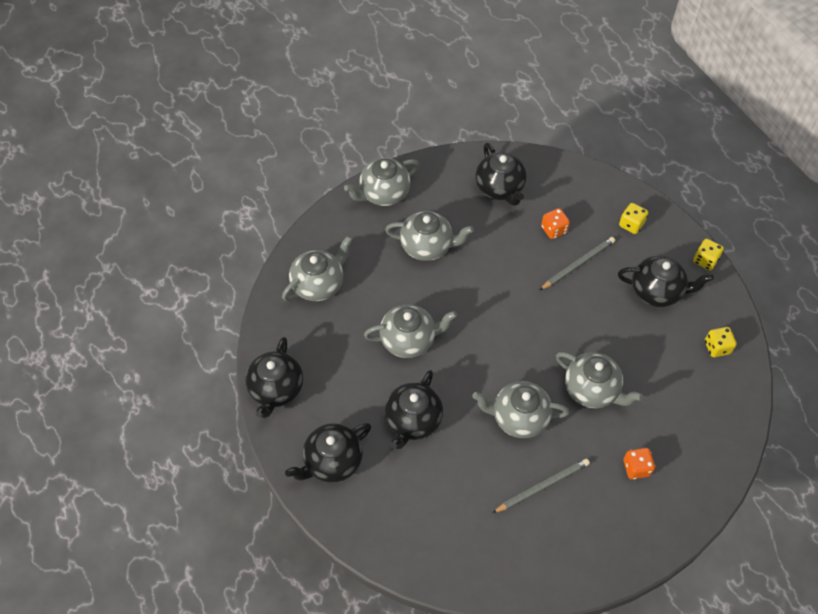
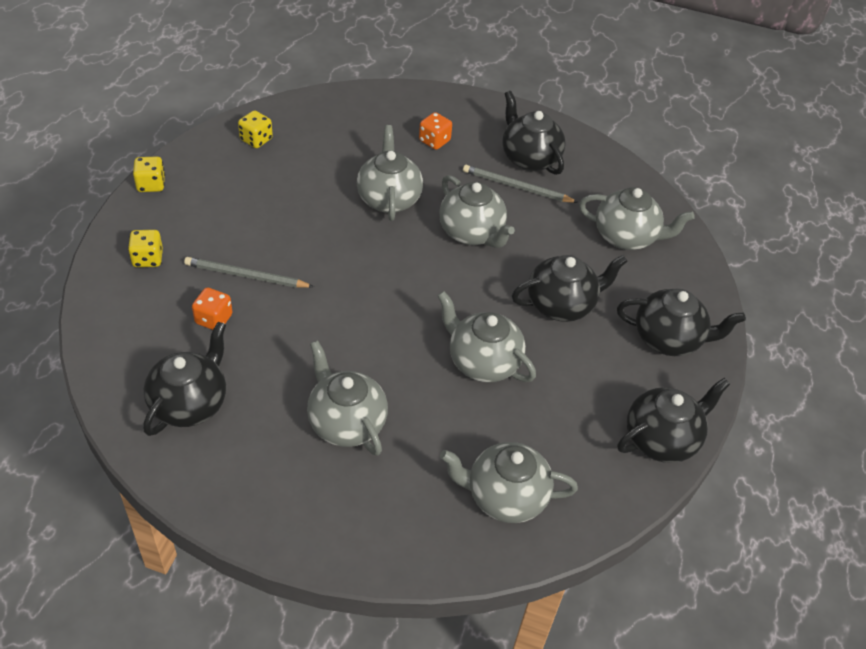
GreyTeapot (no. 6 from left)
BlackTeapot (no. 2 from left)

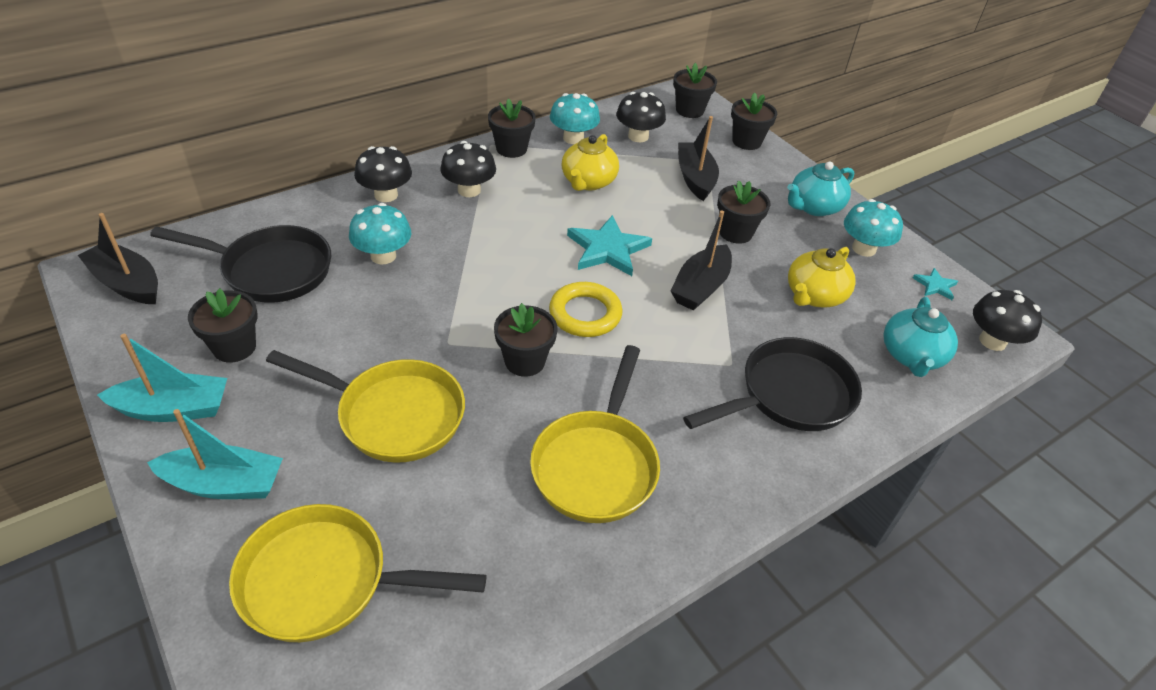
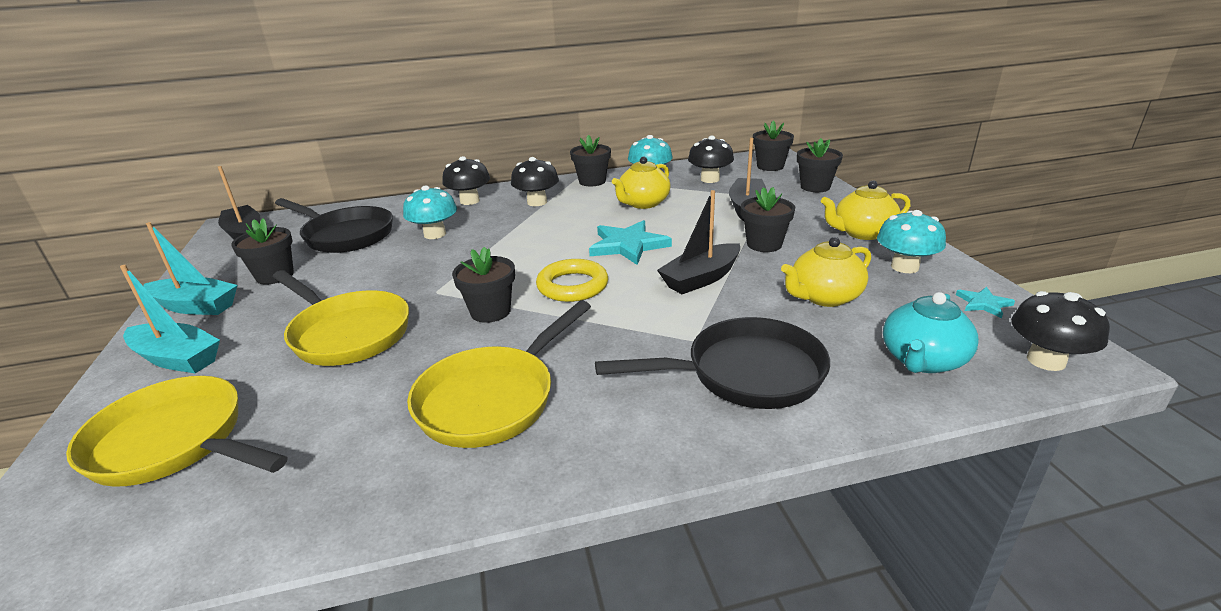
YellowTeapot (no. 3 from left)

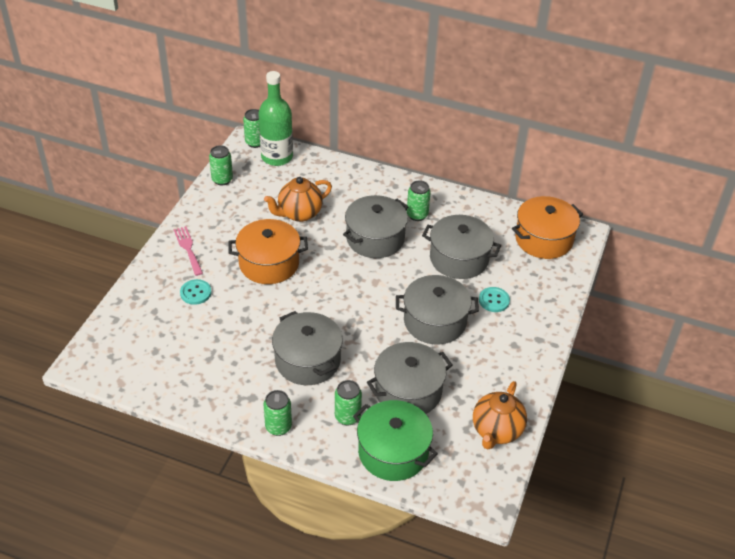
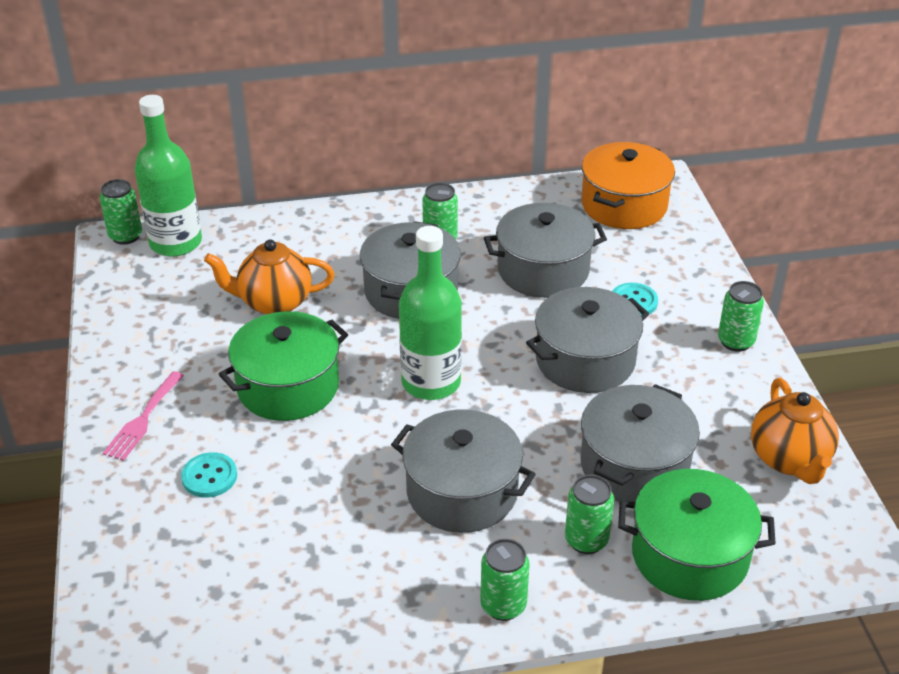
GreenBottle (no. 2 from left)
GreenCan (no. 5 from left)
GreenPot (no. 1 from left)
PinkFork
OrangeTeapot (no. 1 from left)

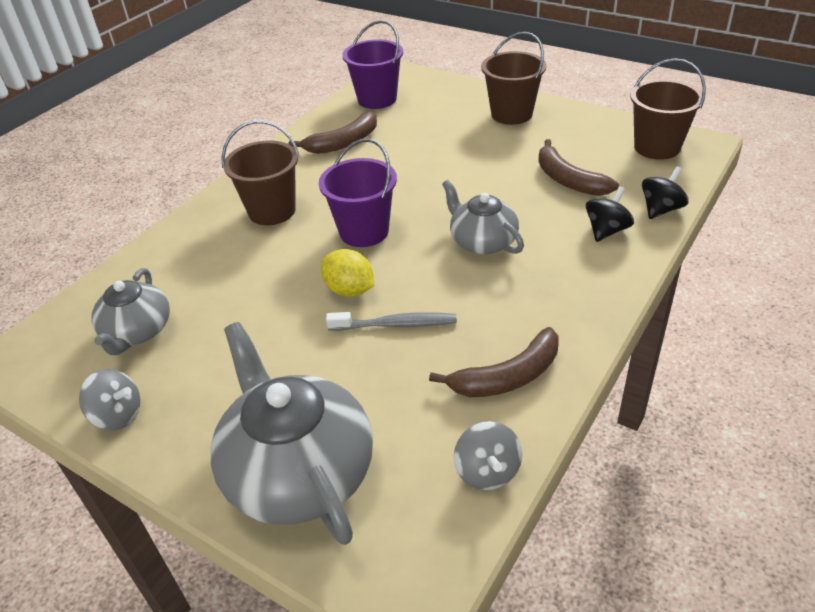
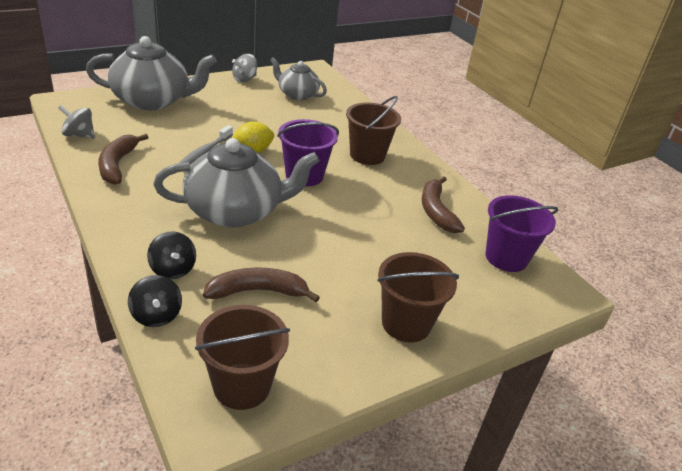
GreyTeapot (no. 2 from left)

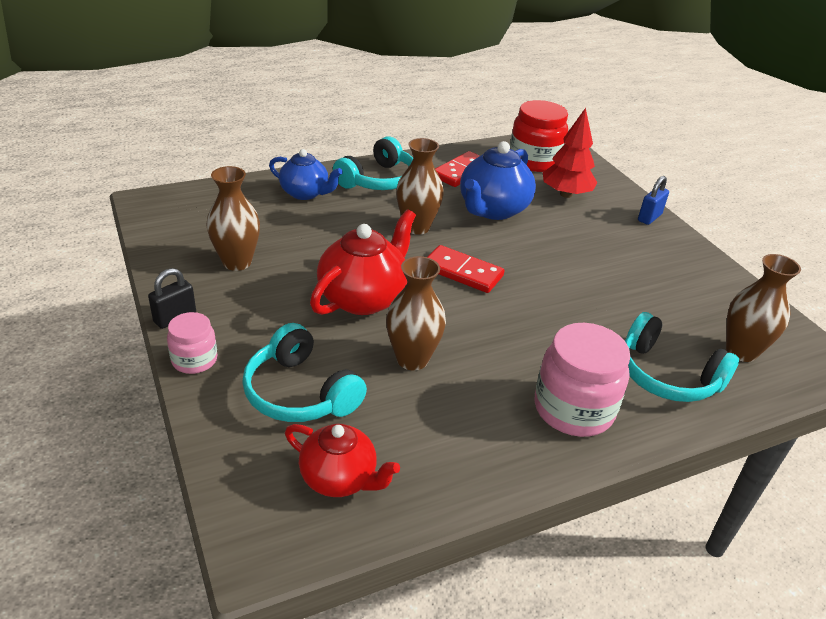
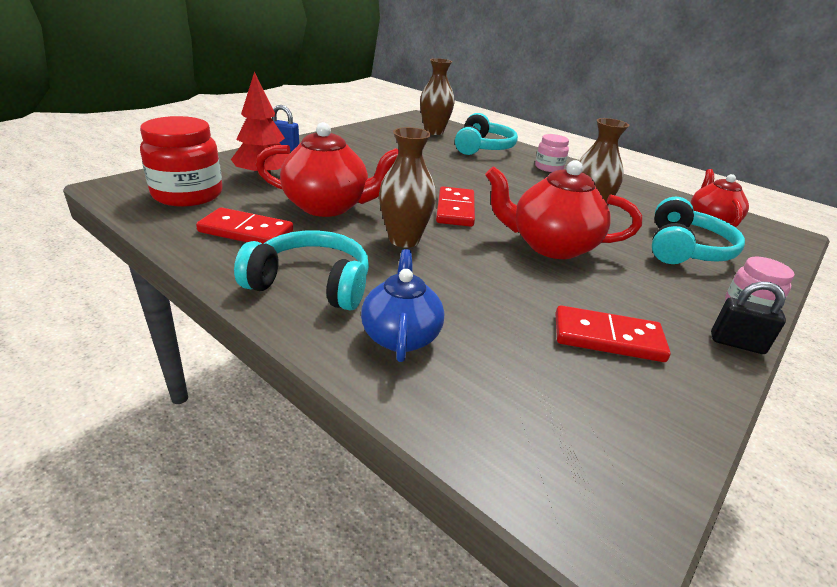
RedDomino (no. 3 from left)
RedTeapot (no. 1 from left)
PinkJar (no. 1 from left)

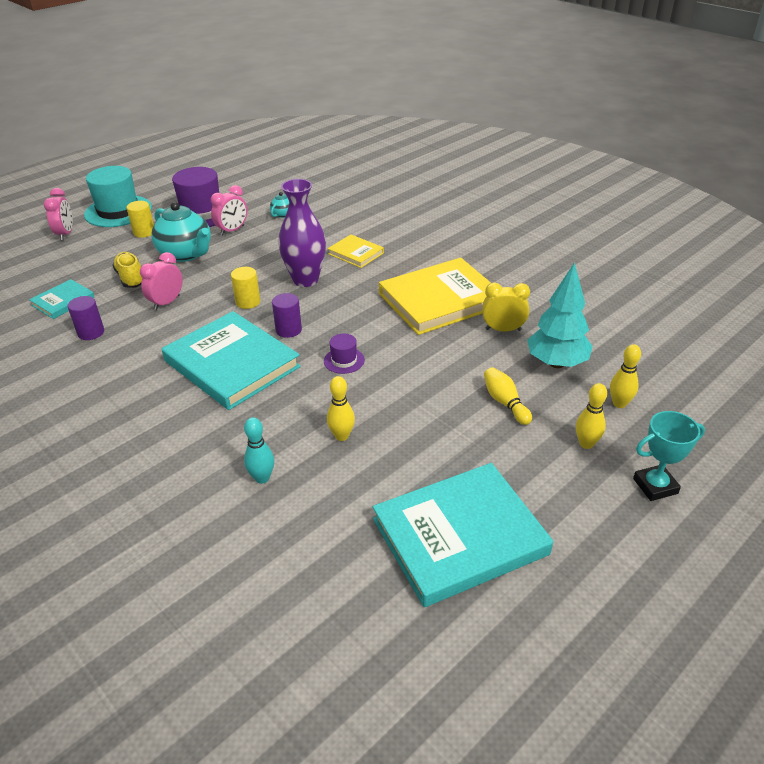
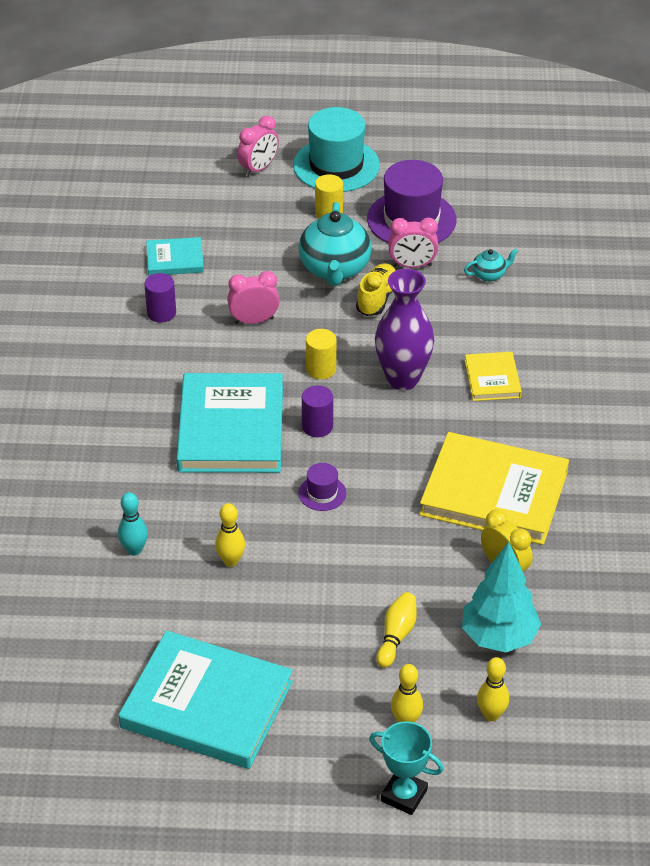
YellowShoe

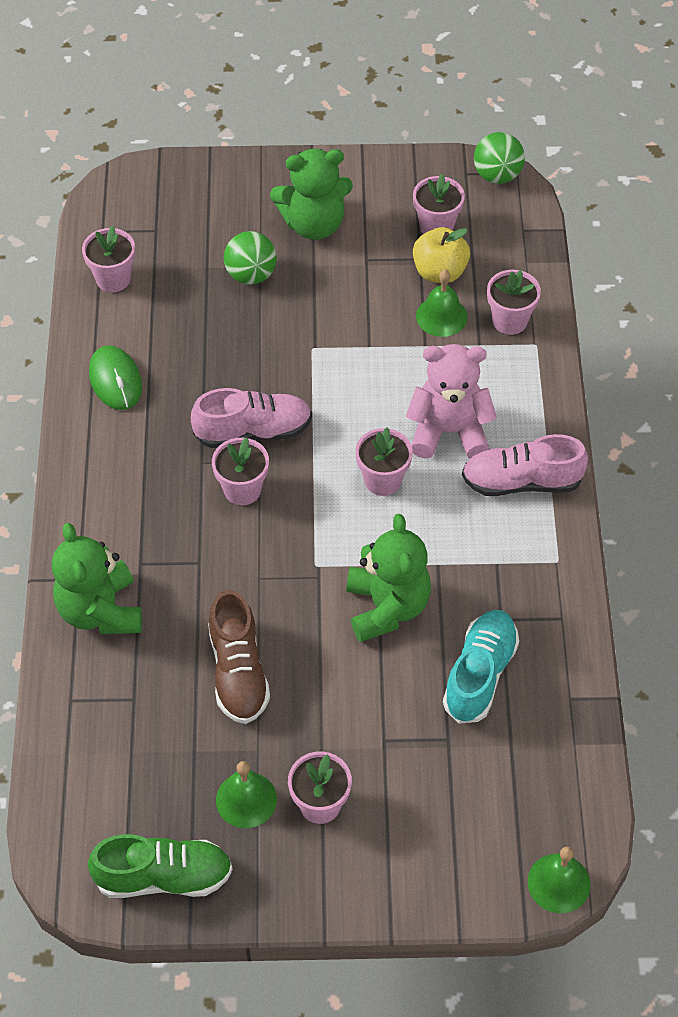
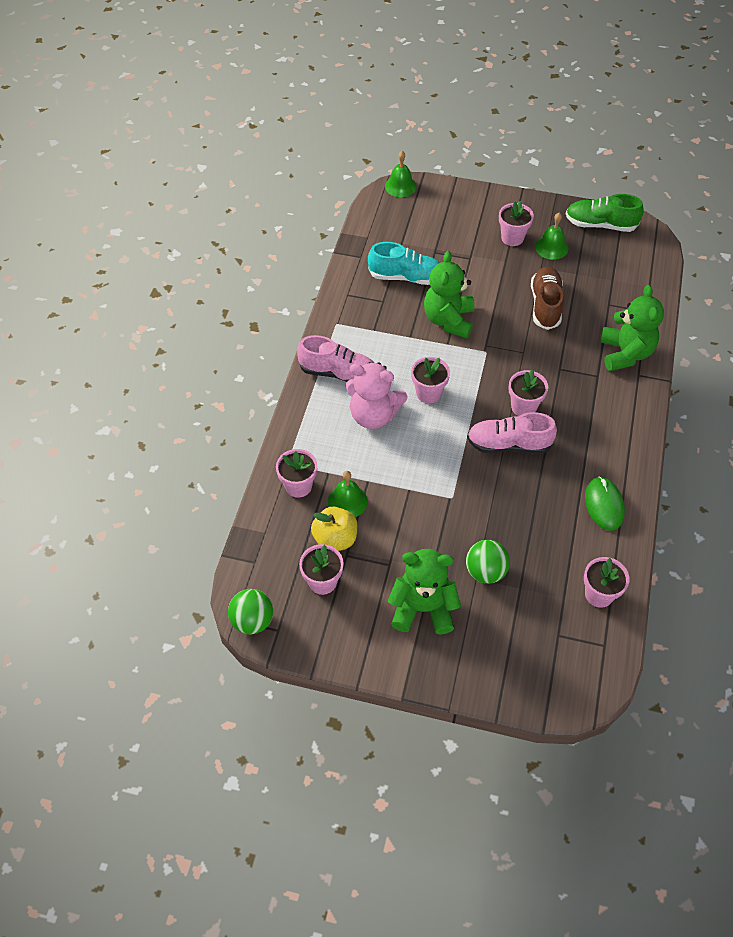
TurquoiseShoe

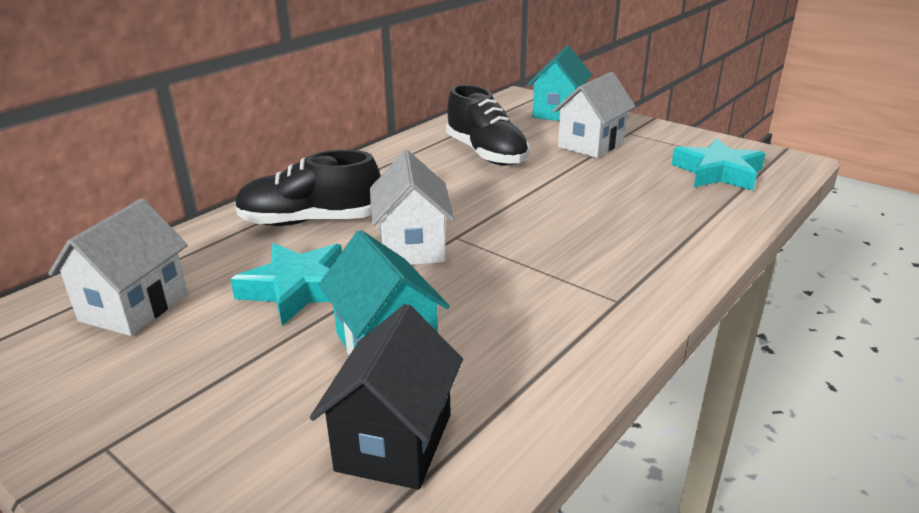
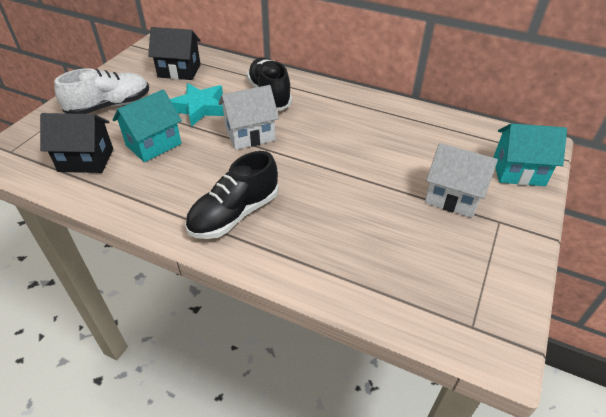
TurquoiseStar (no. 2 from left in the first image)
WhiteShoe
BlackShoe (no. 1 from left)
BlackHouse (no. 2 from left)

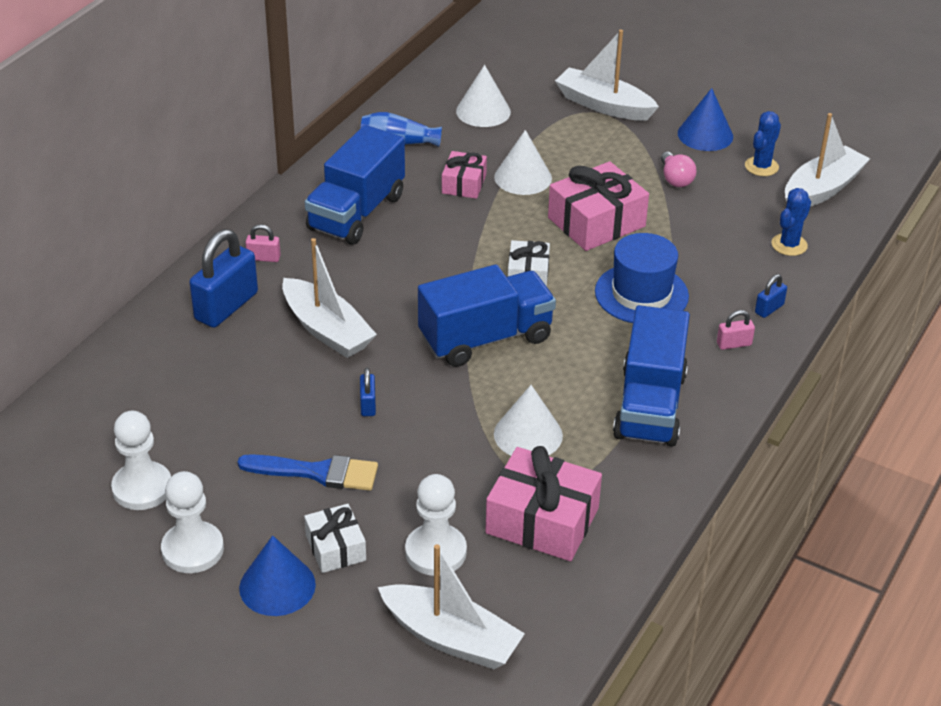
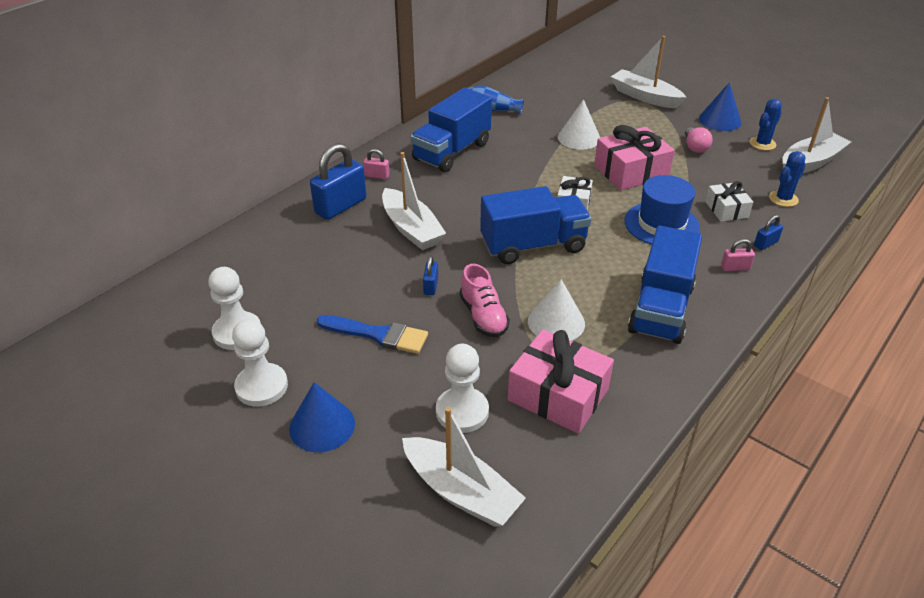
PinkGift (no. 1 from left in the first image)
WhiteCone (no. 1 from left in the first image)
PinkShoe
WhiteGift (no. 2 from left)

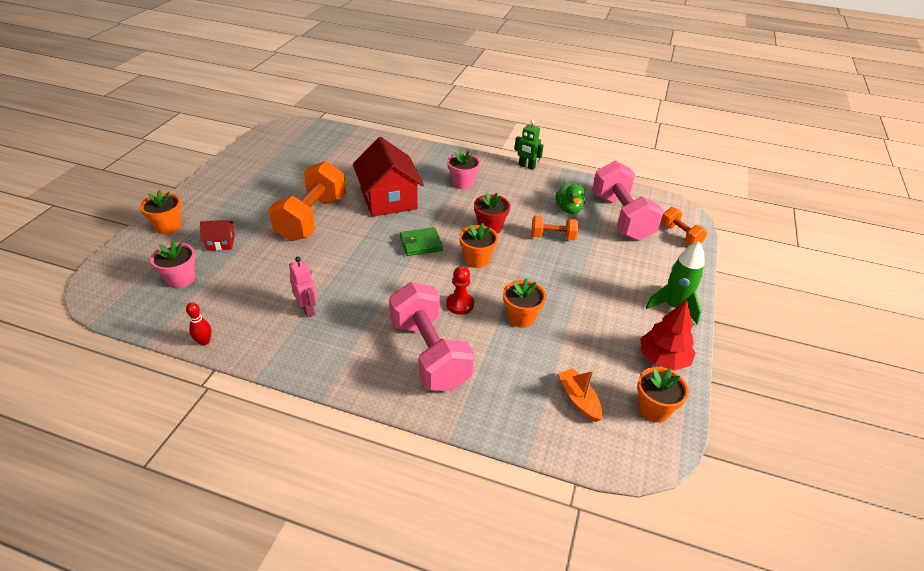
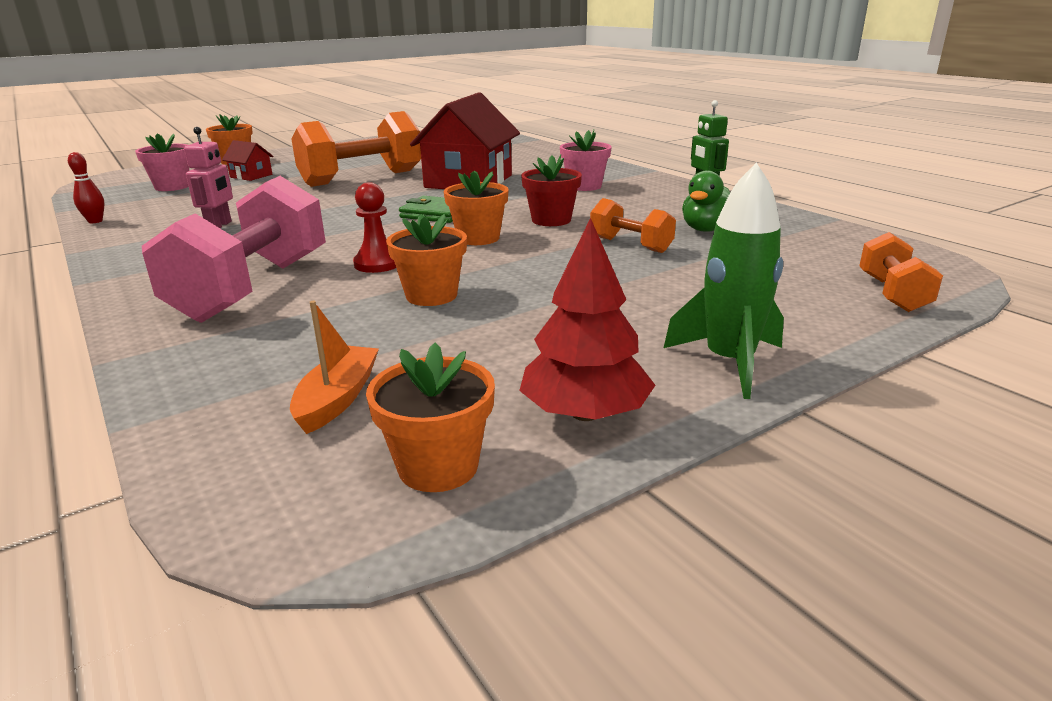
PinkDumbbell (no. 2 from left in the first image)

